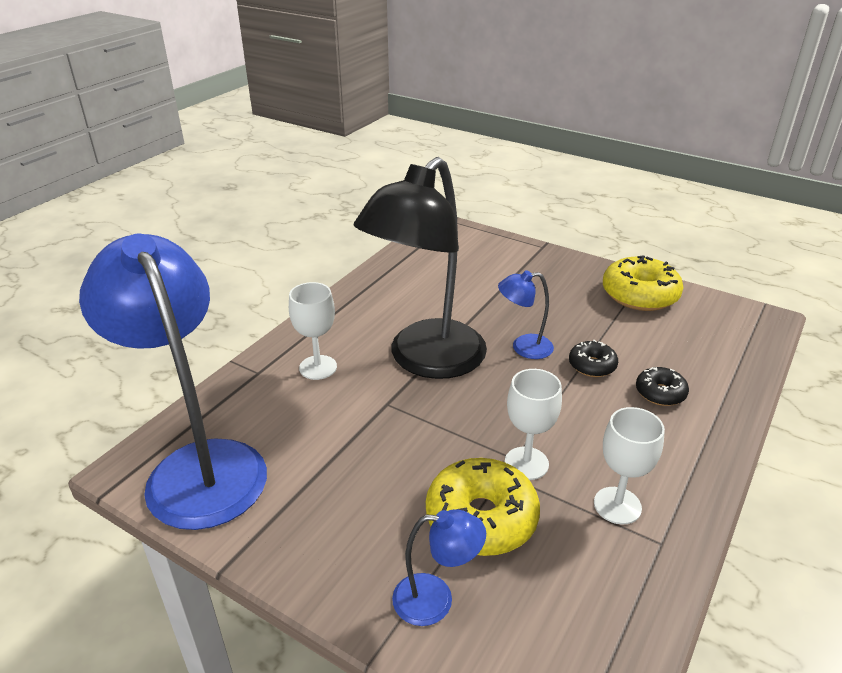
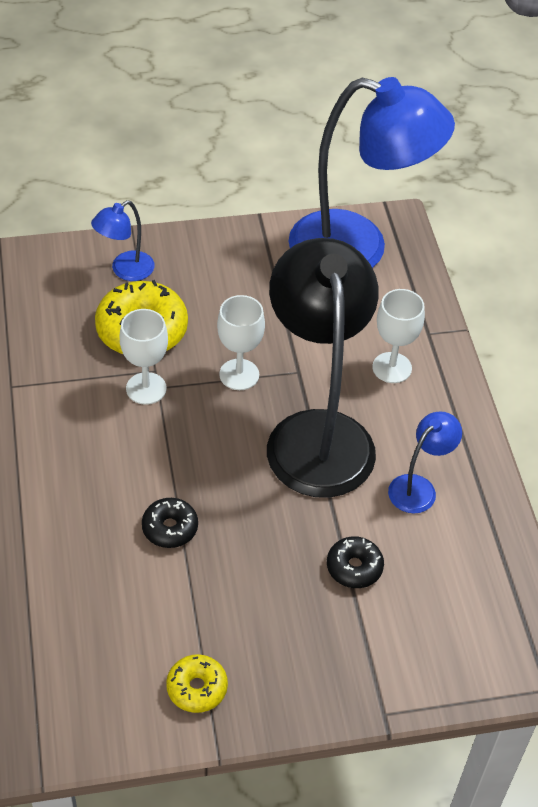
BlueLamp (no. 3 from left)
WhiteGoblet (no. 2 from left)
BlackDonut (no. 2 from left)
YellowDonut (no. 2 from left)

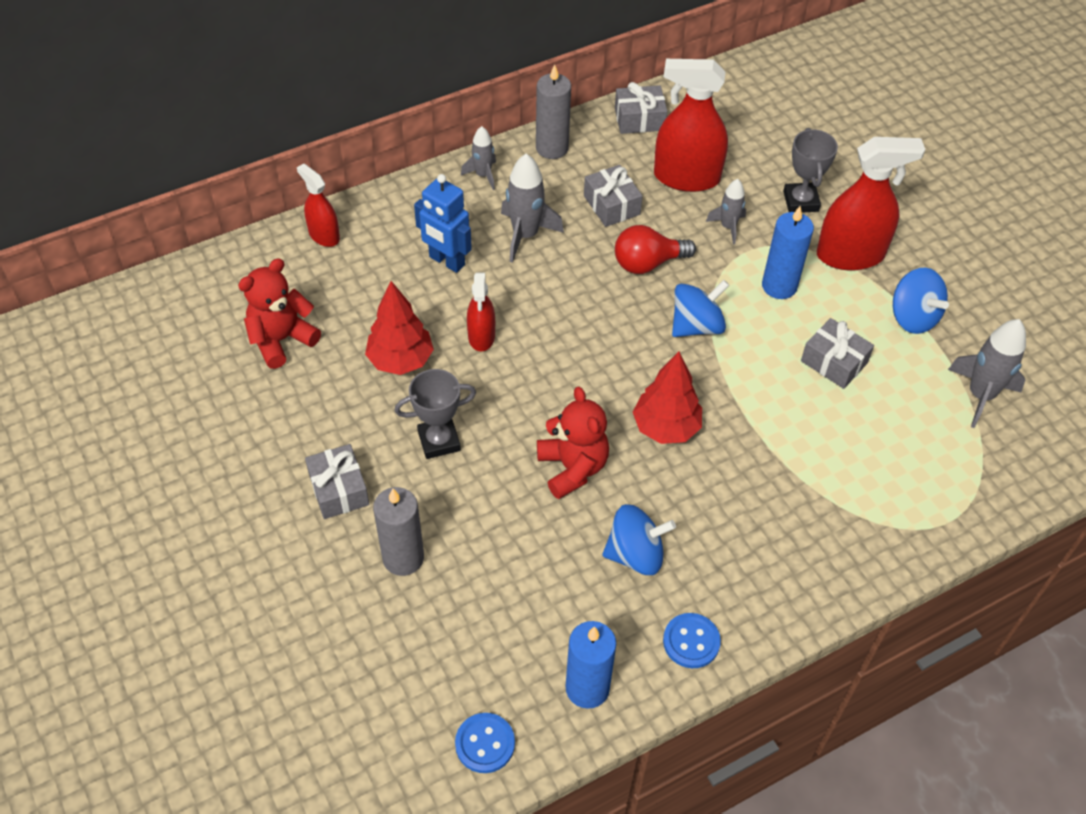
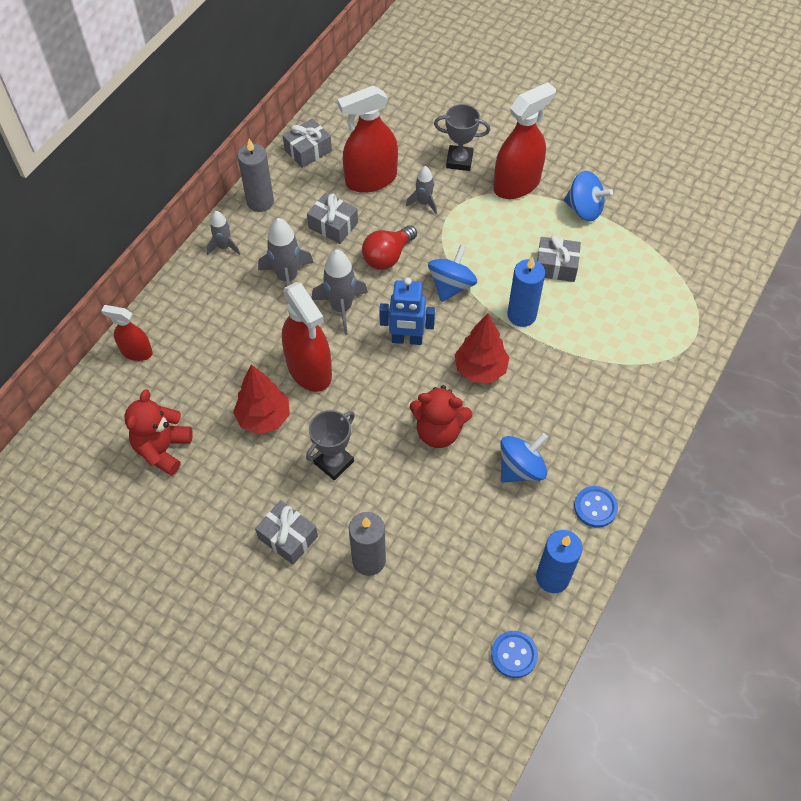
BlueRobot
BlueCandle (no. 1 from left)
GreyRocket (no. 3 from left)
RedTeddyBear (no. 2 from left)
GreyTrophy (no. 2 from left)
RedSprayBottle (no. 2 from left)

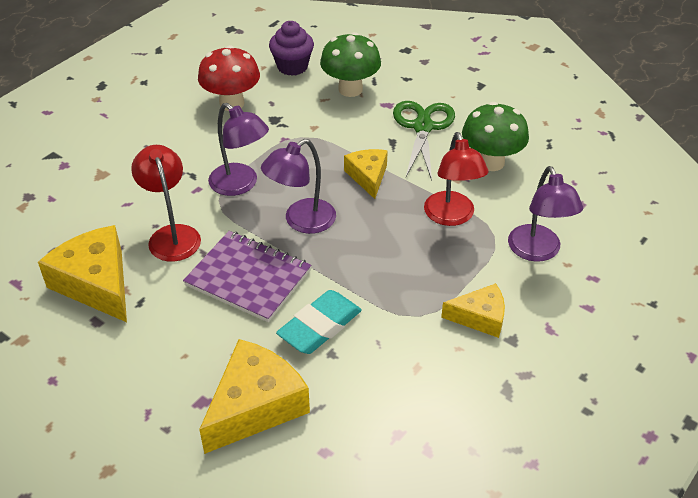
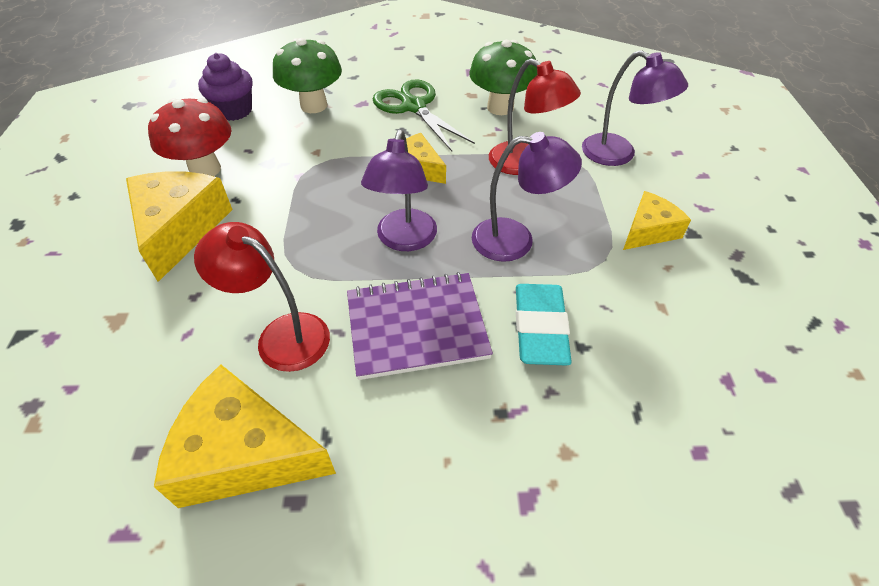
YellowCheese (no. 1 from left)
PurpleLamp (no. 2 from left)

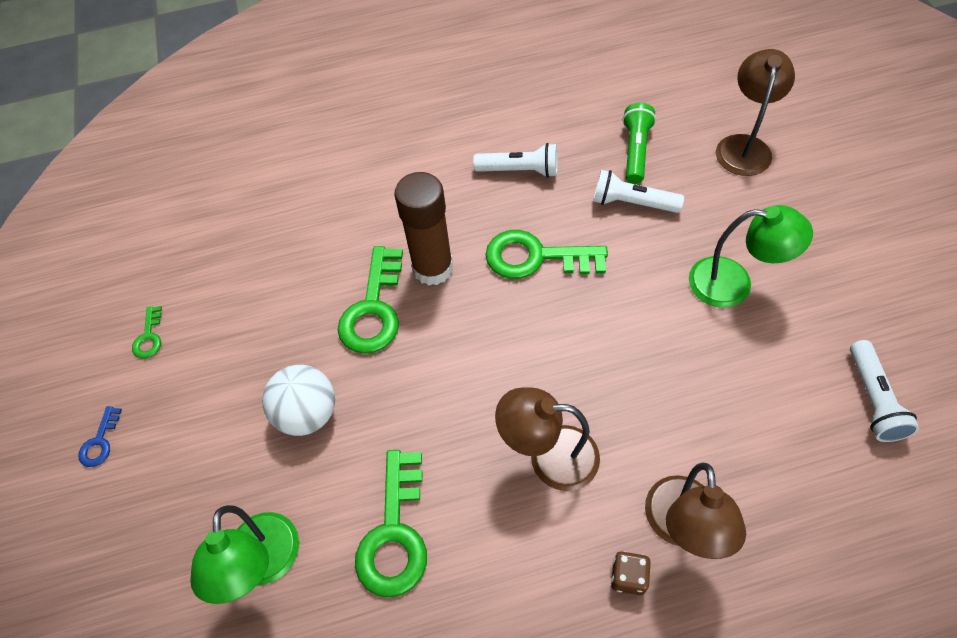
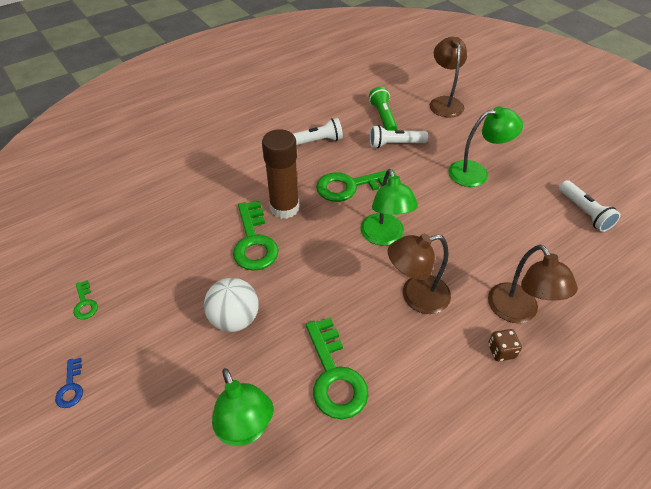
GreenLamp (no. 2 from left)

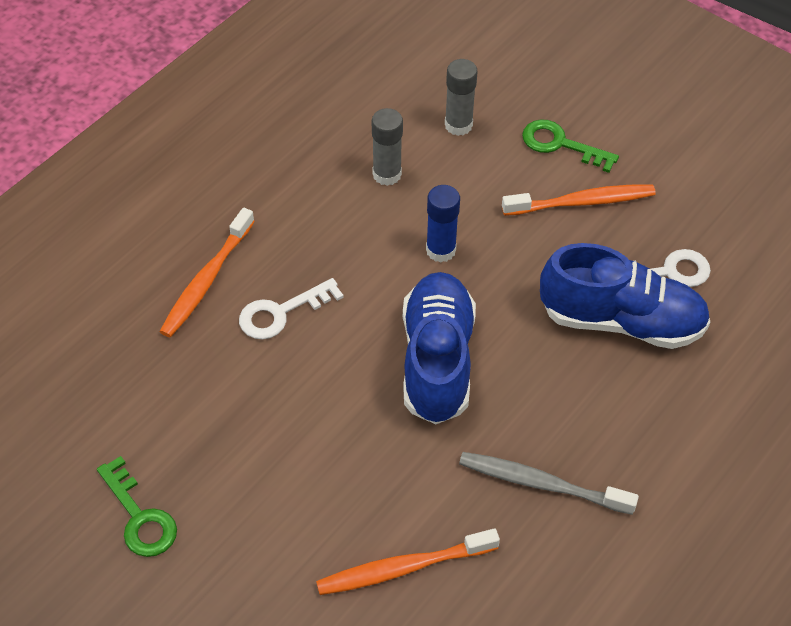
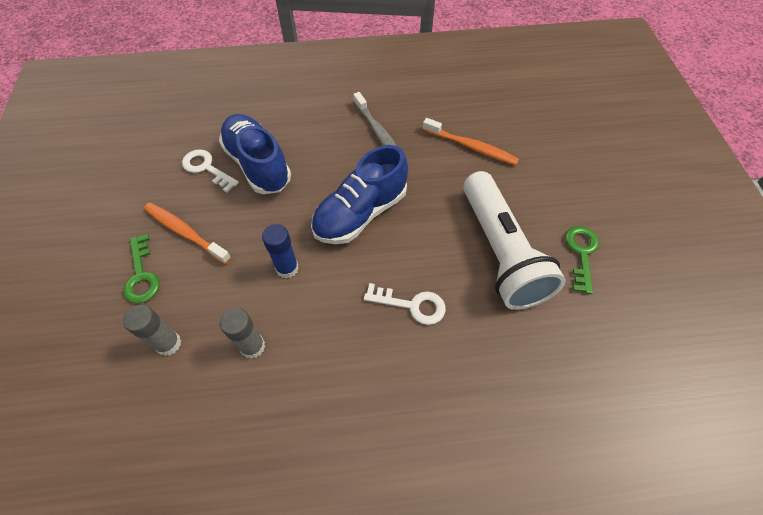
OrangeToothbrush (no. 1 from left in the first image)
WhiteFlashlight

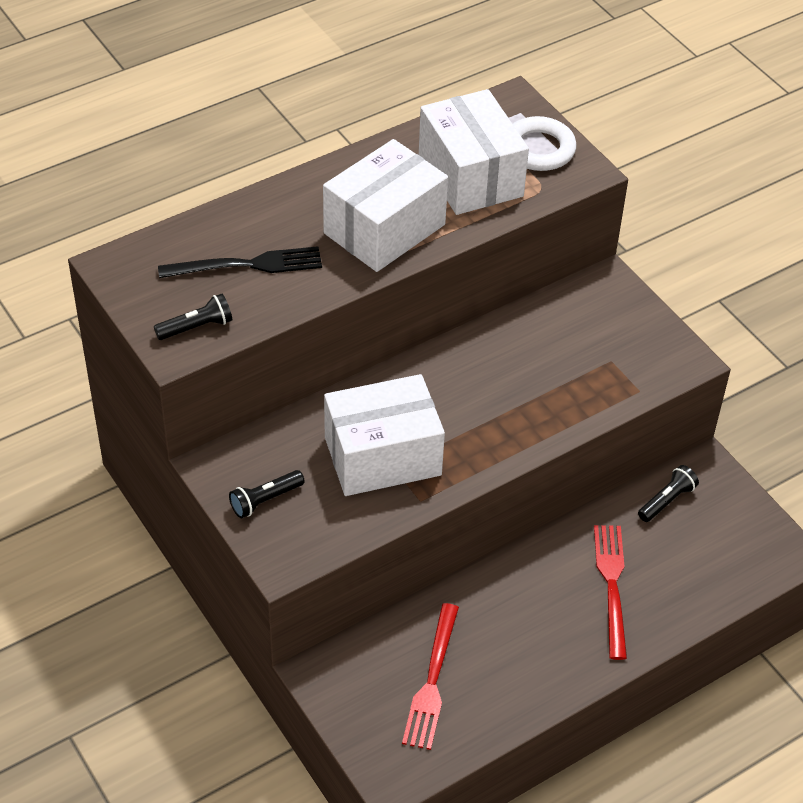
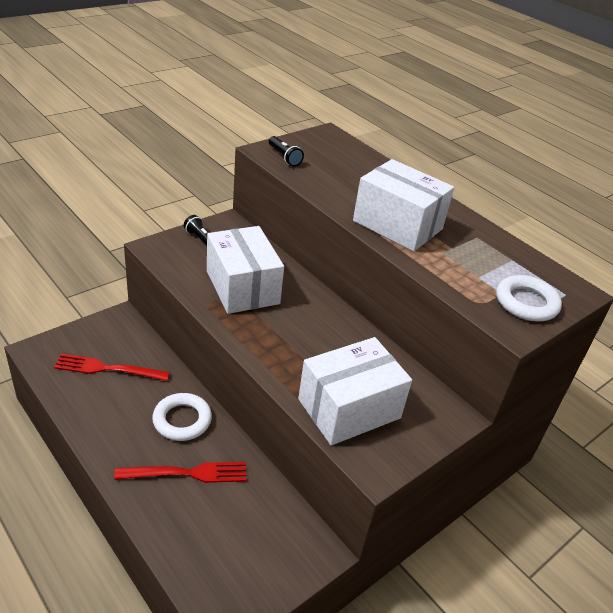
BlackFork
BlackFlashlight (no. 3 from left in the first image)
WhiteRing (no. 1 from left)
WhiteBox (no. 2 from left)

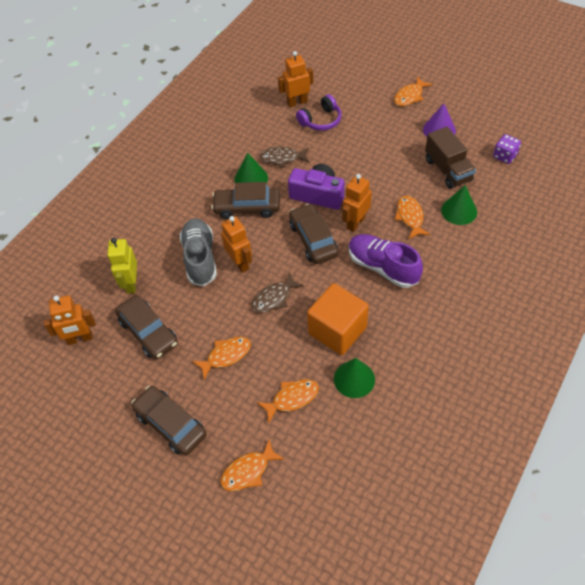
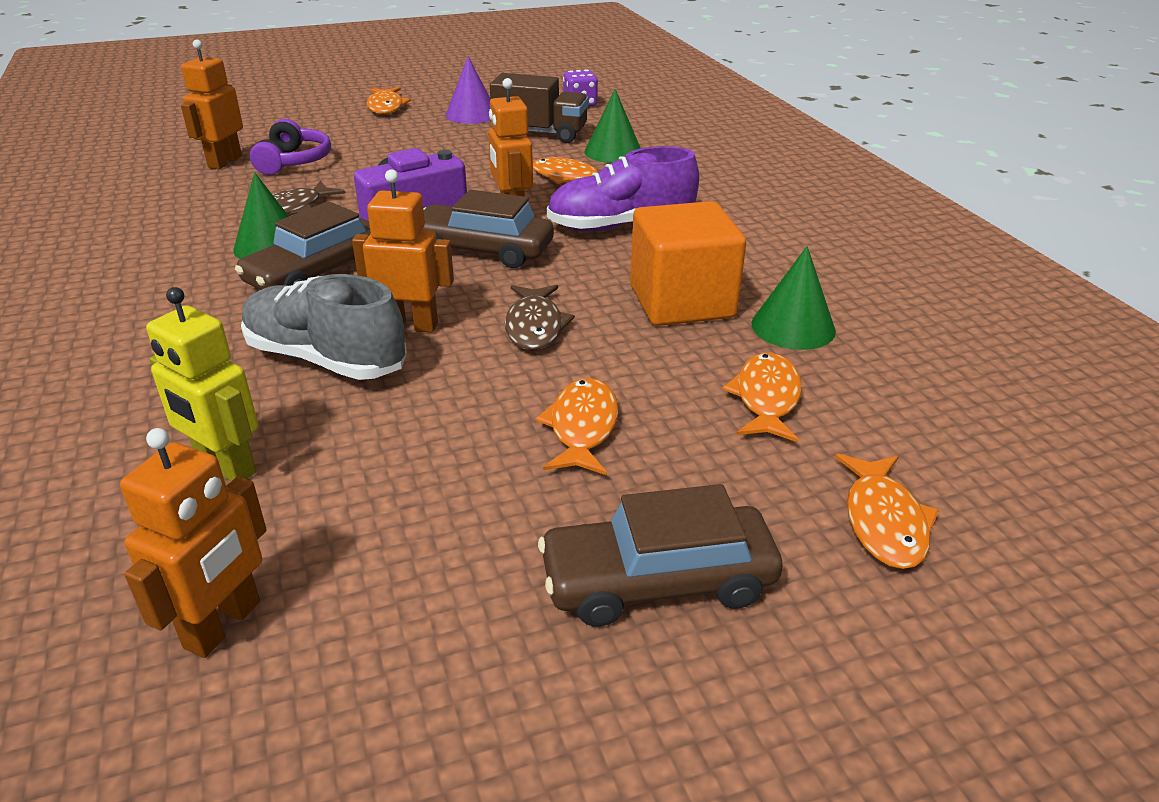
BrownCar (no. 1 from left in the first image)

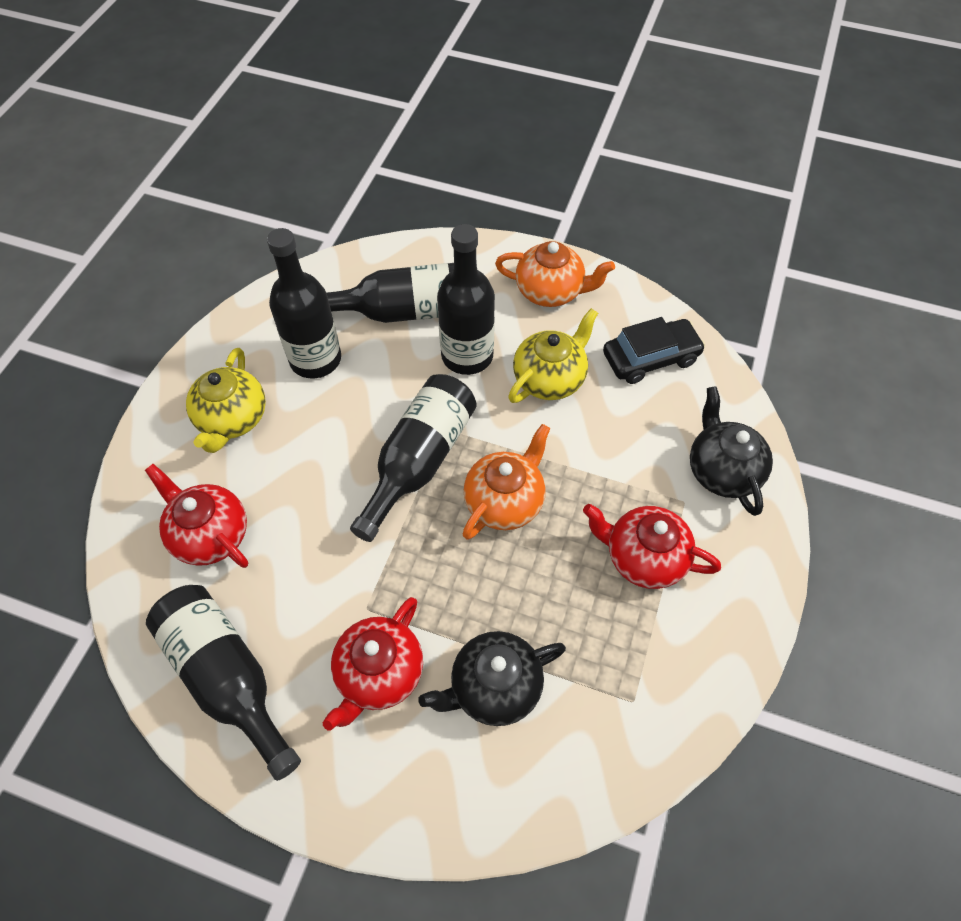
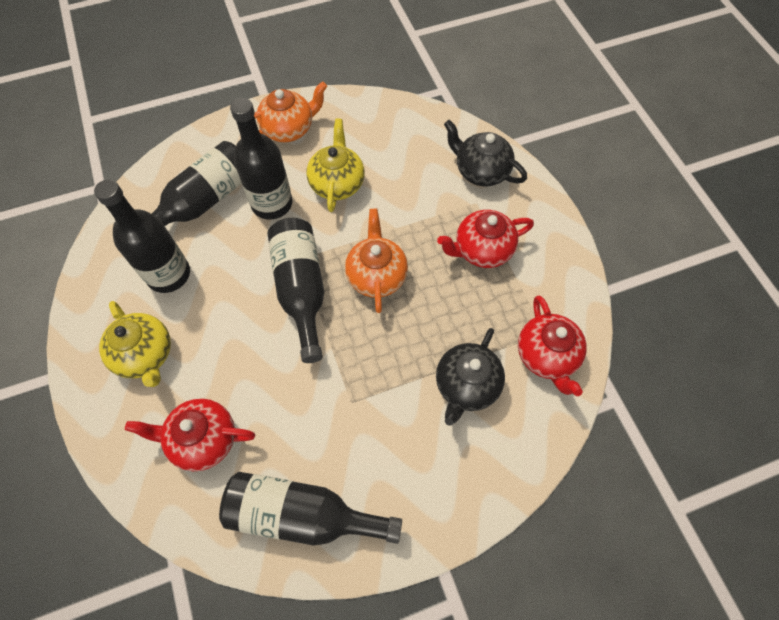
BlackCar
RedTeapot (no. 3 from left)

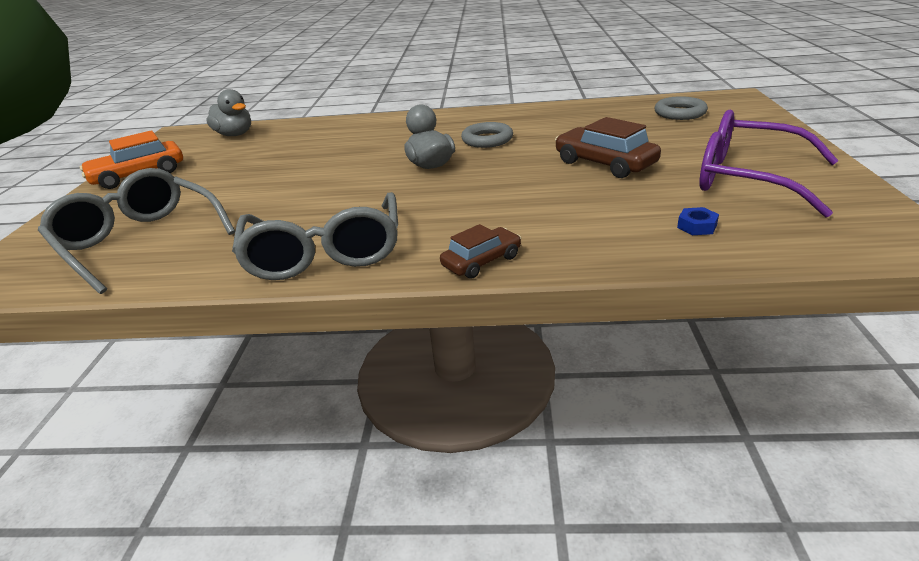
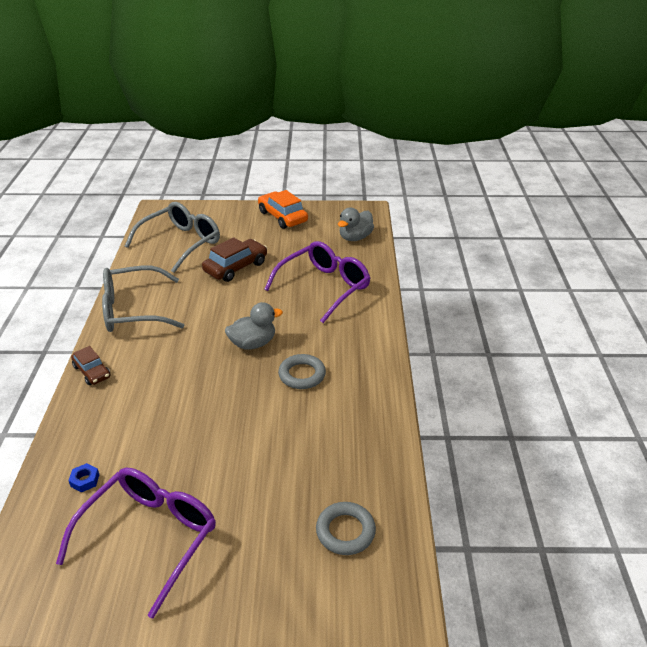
PurpleGlasses (no. 2 from left)
BrownCar (no. 2 from left)

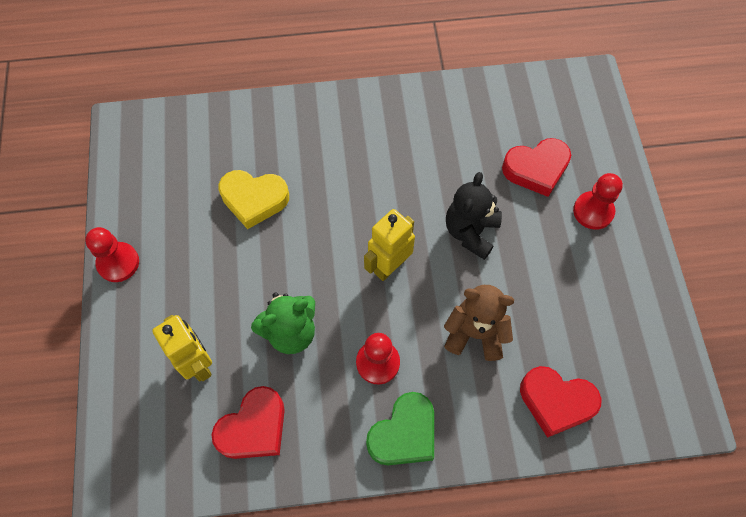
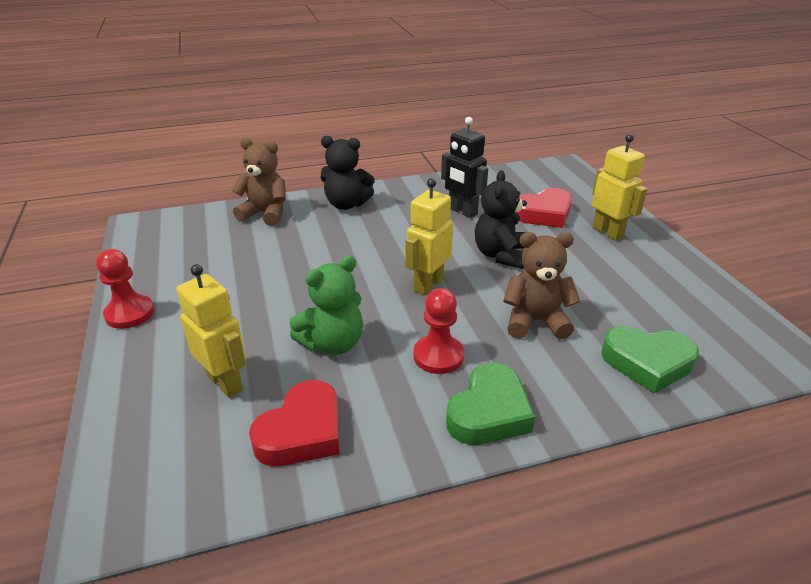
YellowHeart
BrownTeddyBear (no. 1 from left)
BlackTeddyBear (no. 1 from left)
BlackRobot
YellowRobot (no. 3 from left)
GreenHeart (no. 2 from left)

